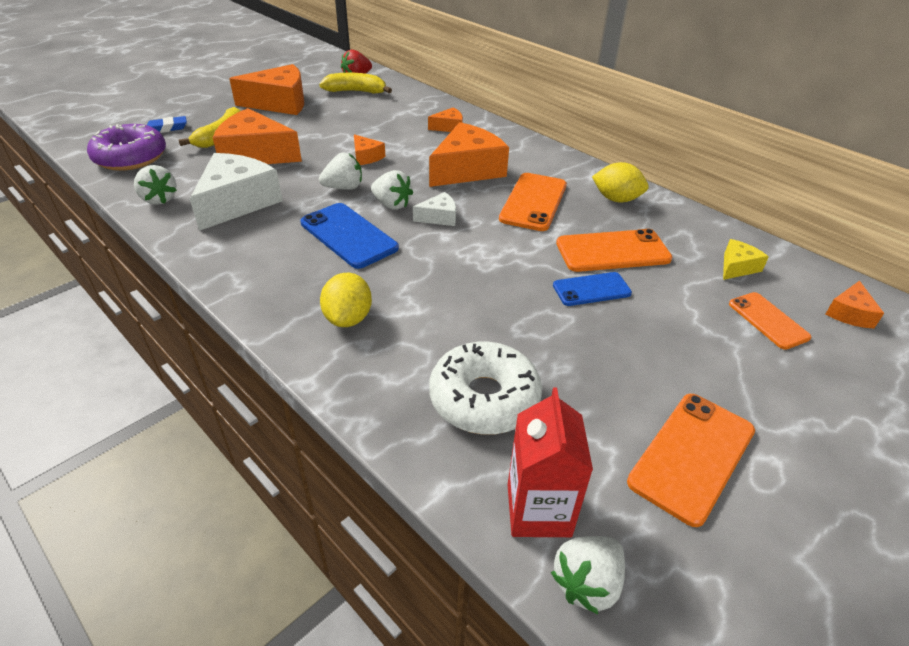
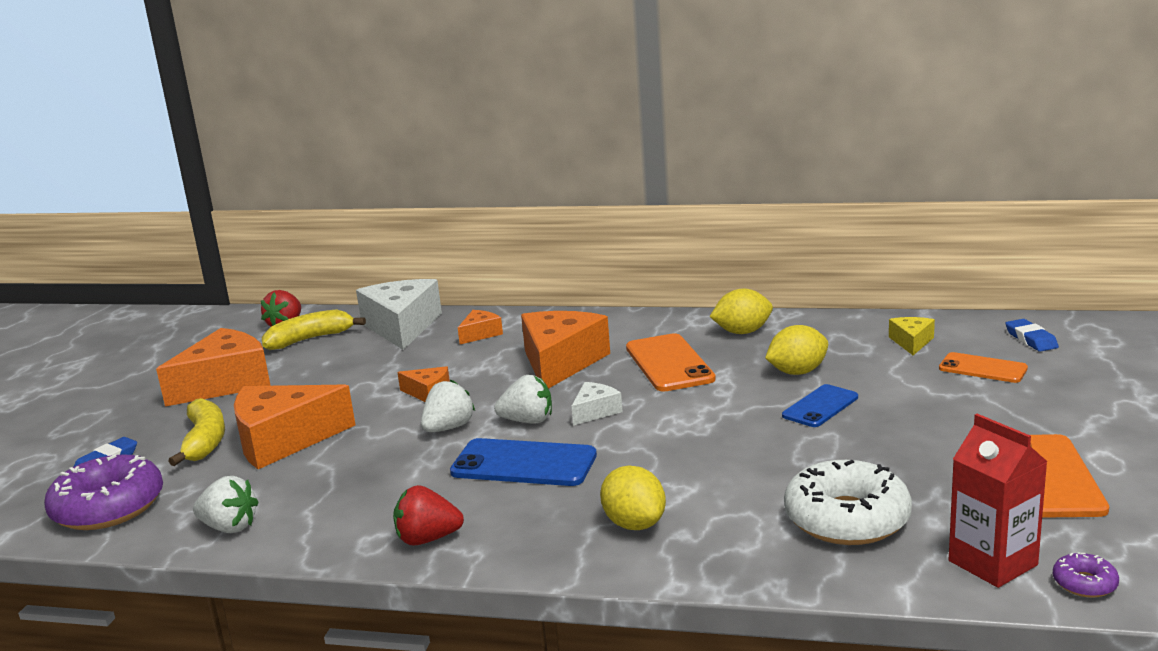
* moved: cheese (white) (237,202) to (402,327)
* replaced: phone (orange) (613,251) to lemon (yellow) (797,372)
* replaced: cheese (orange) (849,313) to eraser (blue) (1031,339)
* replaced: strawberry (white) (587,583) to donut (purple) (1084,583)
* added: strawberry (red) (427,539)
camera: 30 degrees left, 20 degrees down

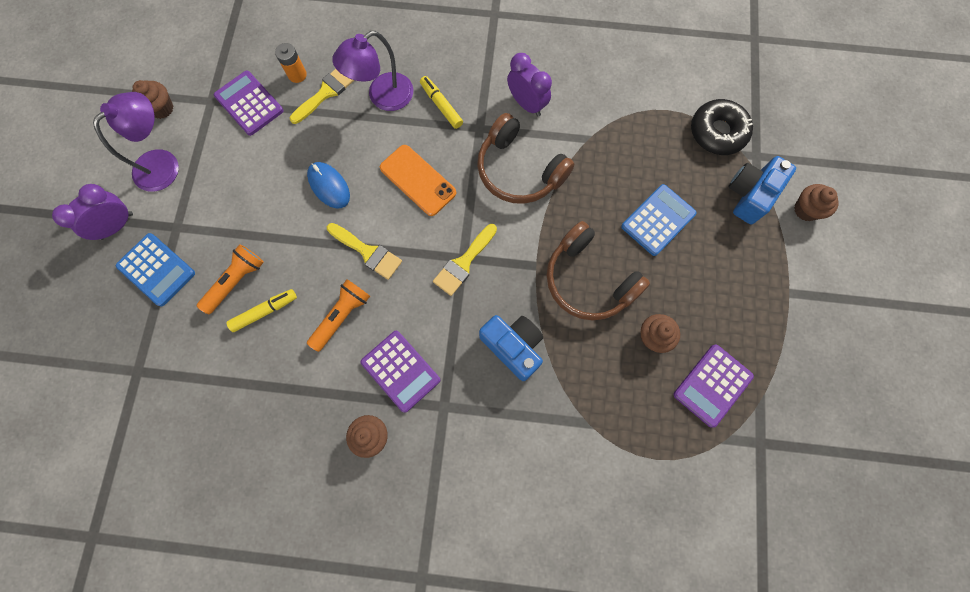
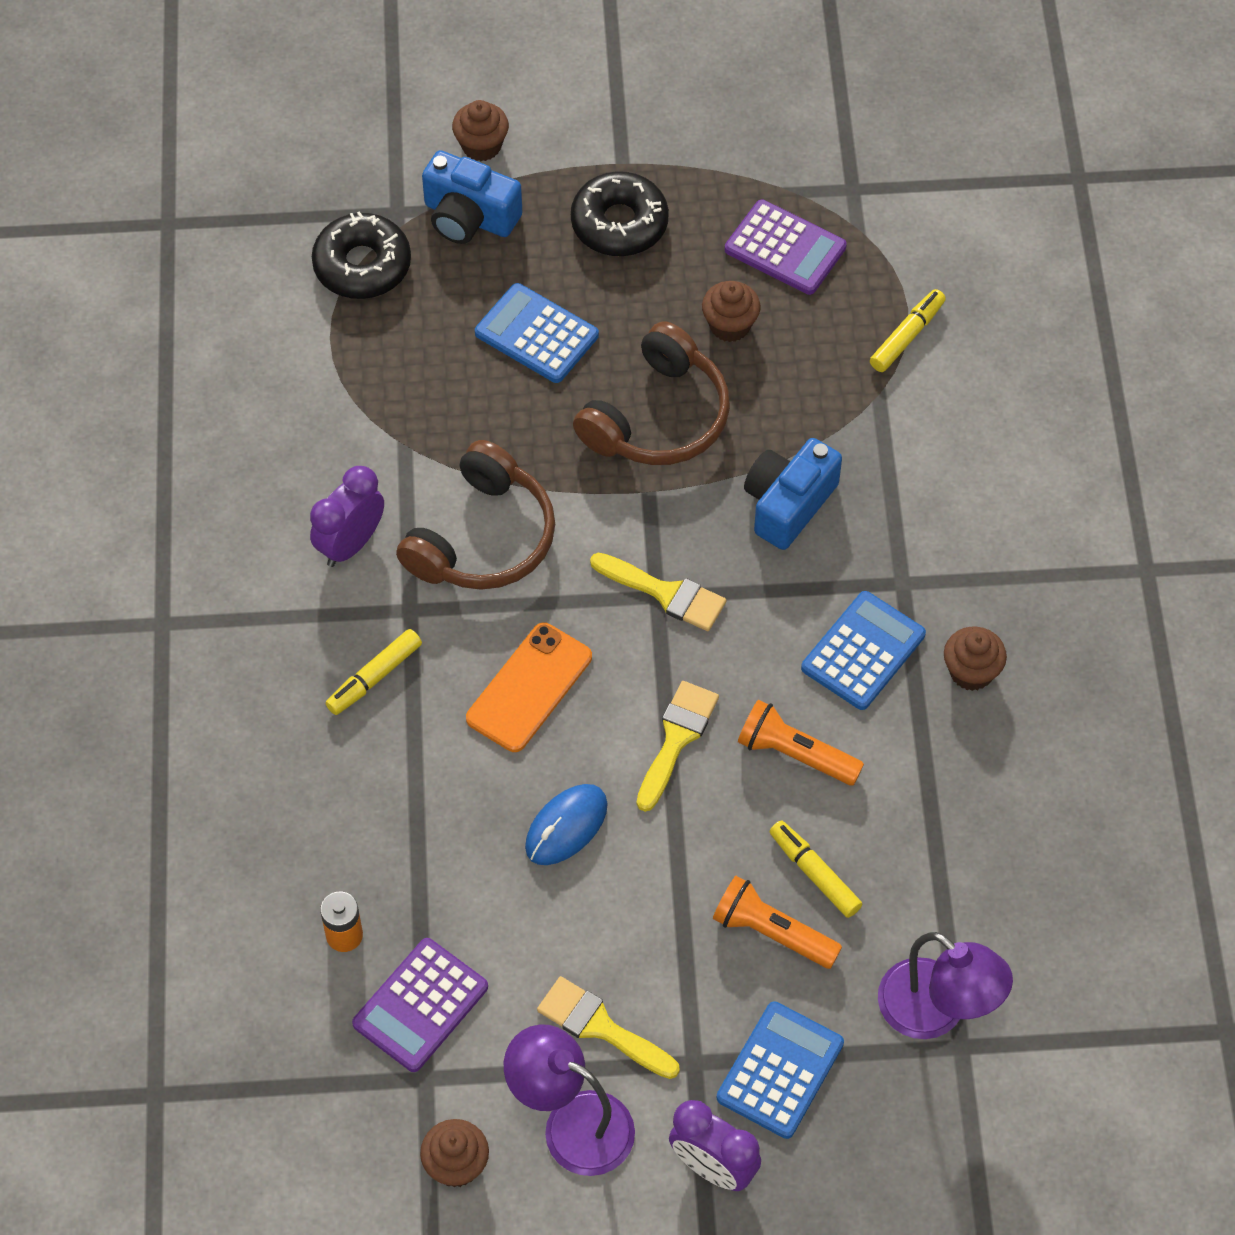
* moved: lamp (purple) (382,97) to (936,1012)
* moved: brush (yellow) (326,92) to (600,1027)
* recoloured: calculator (purple) (400,371) to calculator (blue) (863,651)
* added: donut (black) (619,223)
* added: marker (yellow) (907,336)
camera: 100 degrees left, 15 degrees down

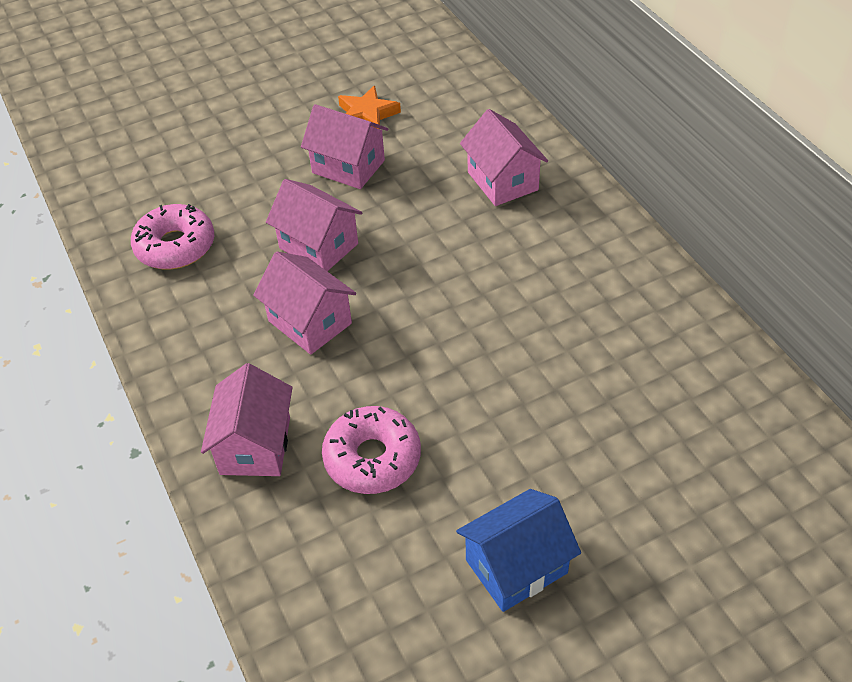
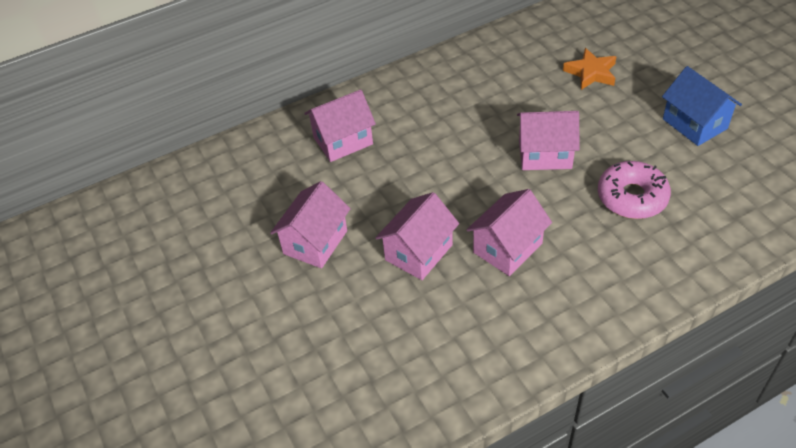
* moved: star (orange) (367,115) to (591,73)
* removed: donut (pink) (175,246)
* moved: house (pink) (255,445) to (545,154)
camera: 90 degrees left, 0 degrees up

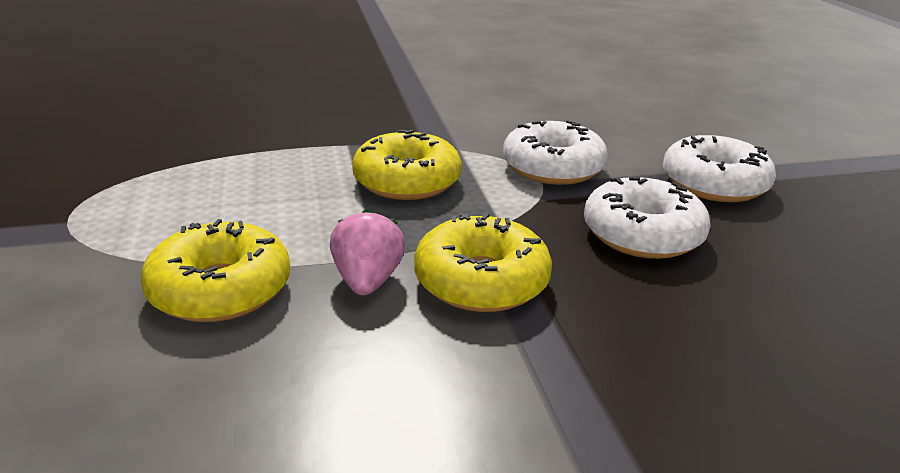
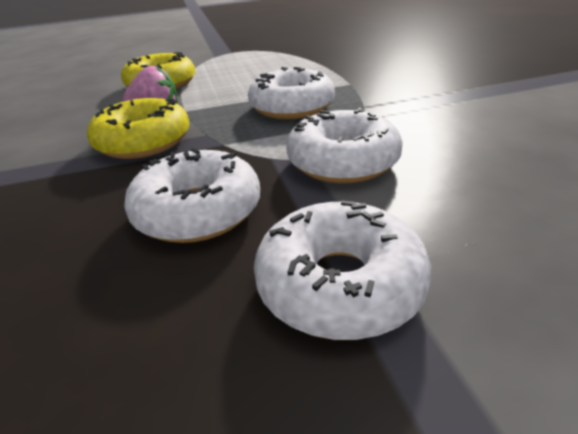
* recoloured: donut (yellow) (407,181) to donut (white) (292,107)
camera: 90 degrees right, 5 degrees up

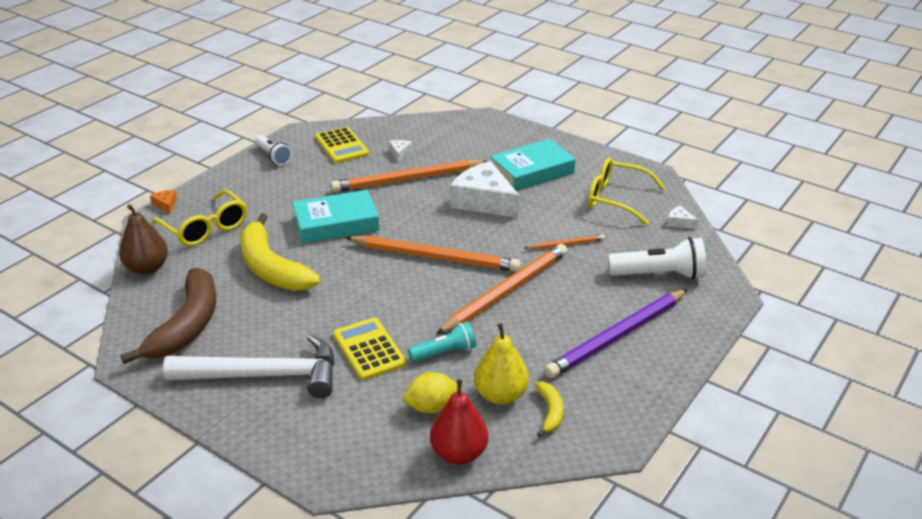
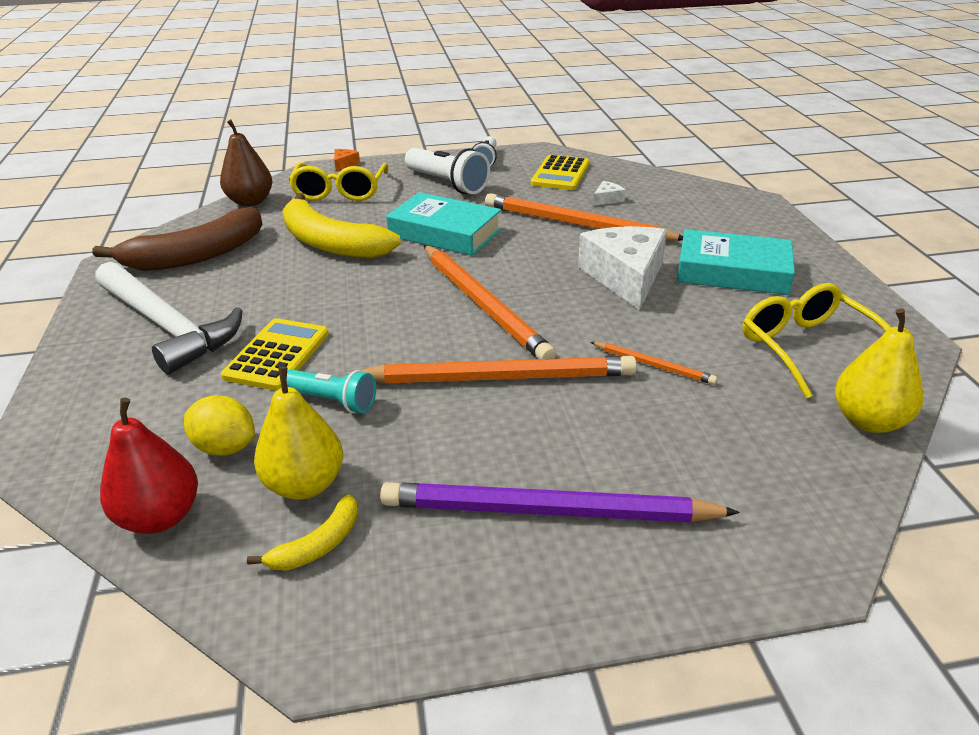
* replaced: cheese (white) (679,222) to pear (yellow) (868,421)
* turned: banana (yellow) (271,268) = (331,243) 60 degrees counterclockwise
* moved: flashlight (white) (659,275) to (447,184)
camera: 45 degrees right, 0 degrees up

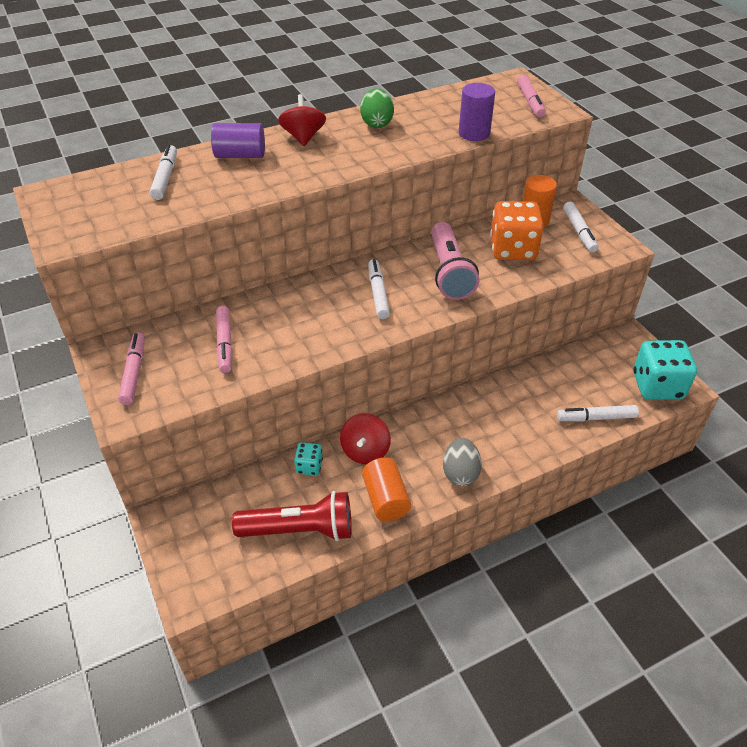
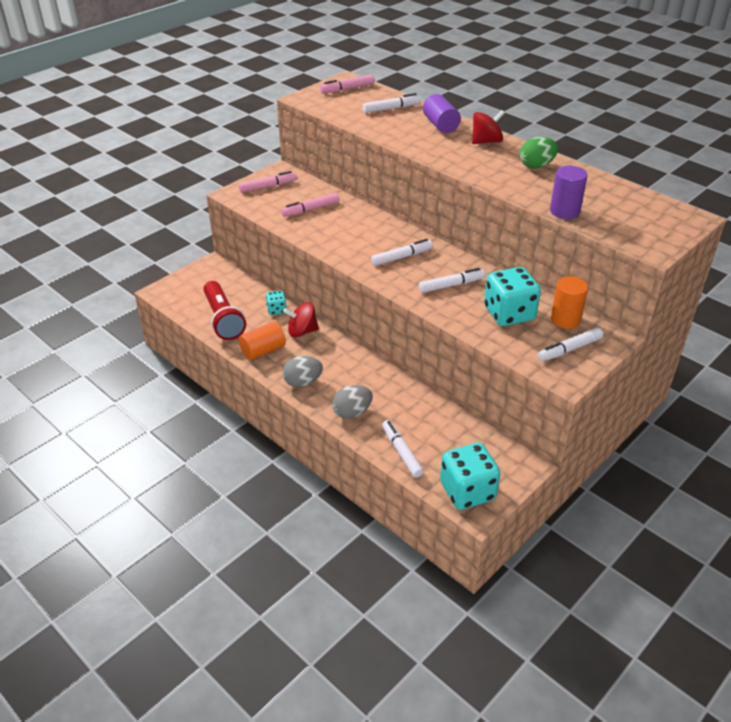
* moved: marker (pink) (530,101) to (347,89)
* recoloured: dice (orange) (513,249) to dice (turquoise) (509,314)
* replaced: flashlight (pink) (449,272) to marker (white) (451,285)
* added: egg (grey) (352,412)
camera: 70 degrees right, 5 degrees down

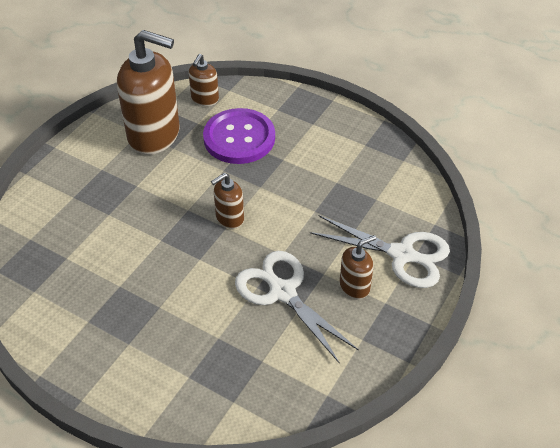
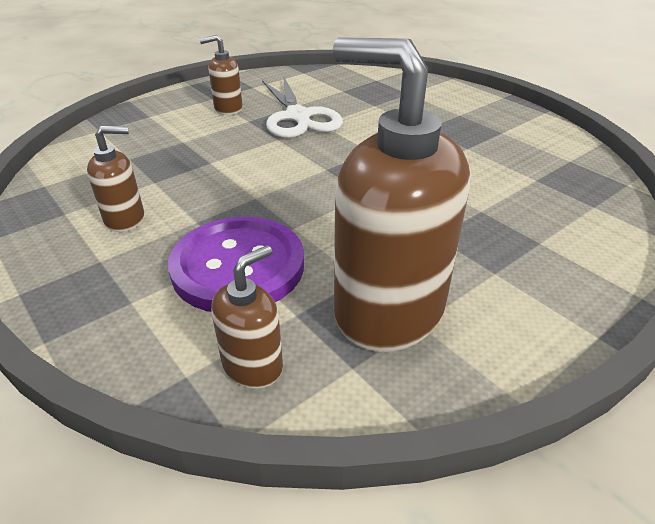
* moved: soap dispenser (brown) (229,218) to (125,219)
* removed: scissors (white) (402,255)
camera: 160 degrees left, 10 degrees down

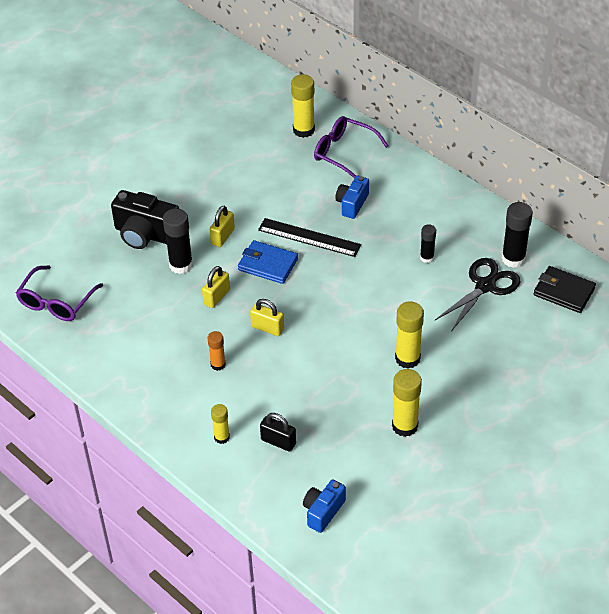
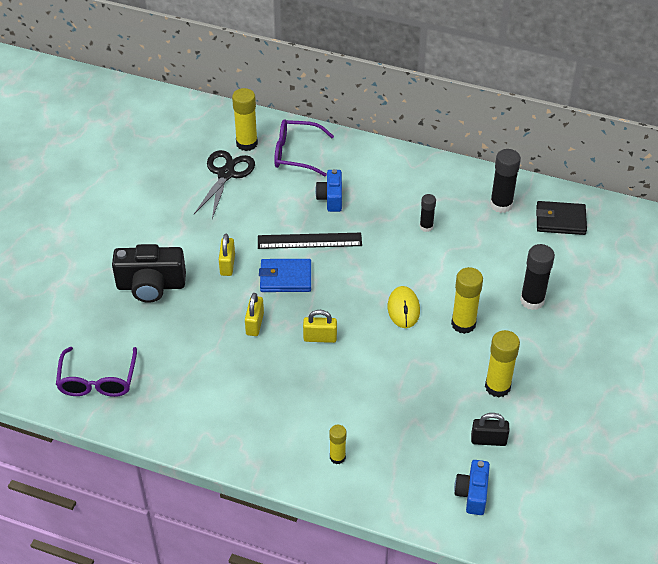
* moved: glue stick (black) (181,265) to (532,300)
* moved: scissors (black) (485,286) to (226,174)
* removed: glue stick (orange) (218,364)
* moved: padlock (black) (278,442) to (488,440)
* added: mouse (yellow) (403,309)
camera: 25 degrees left, 0 degrees up

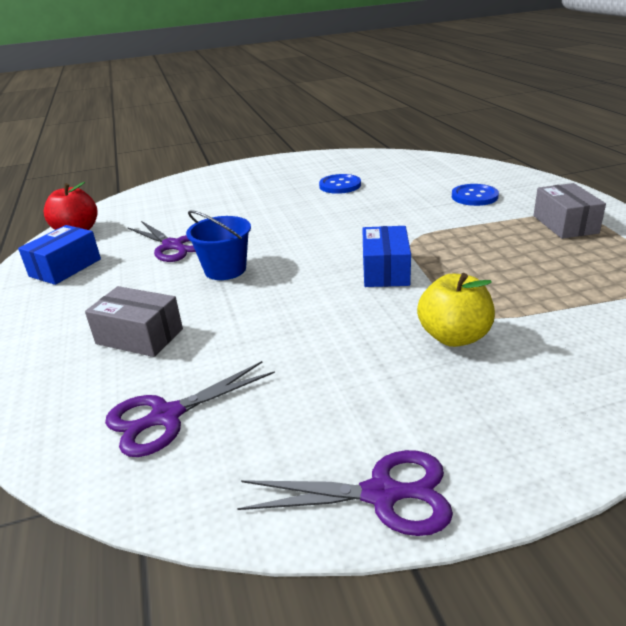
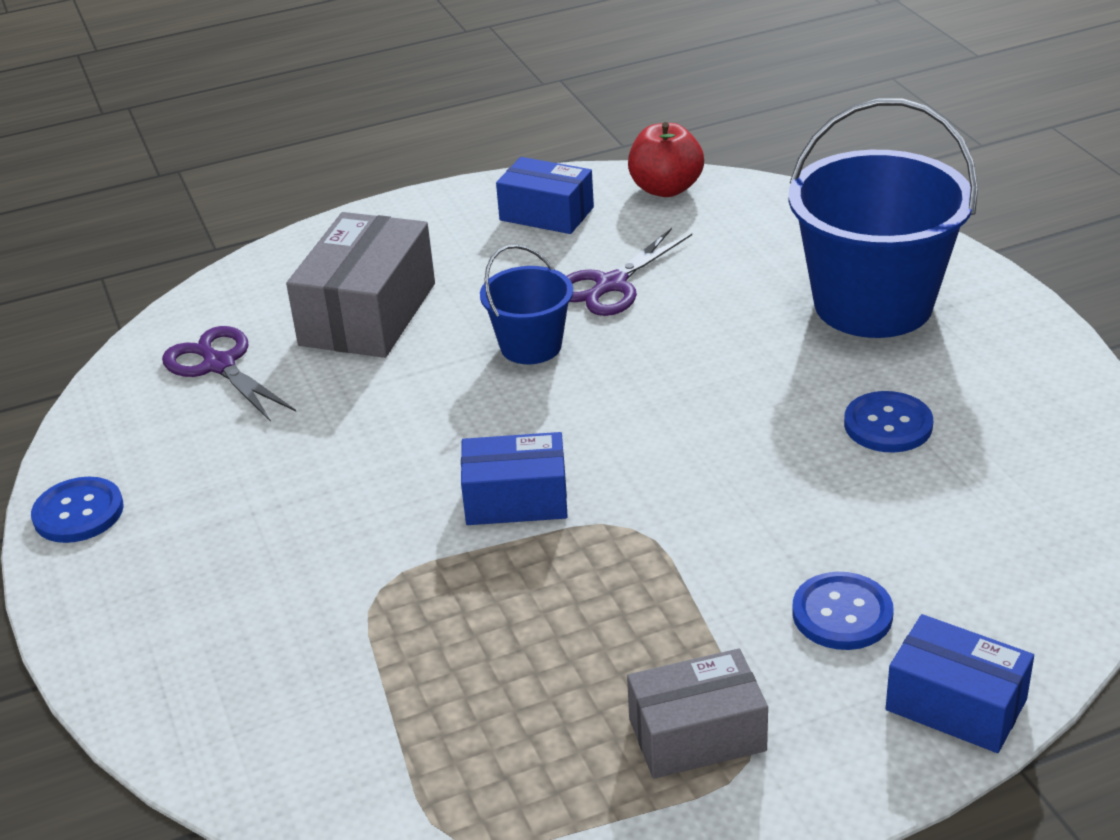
* removed: apple (yellow) (454,337)
* resized: box (grey) (139,336) = (368,314) x1.57
* replaced: scissors (purple) (381,494) to button (blue) (78,512)
* added: bucket (blue) (873,304)
* added: box (blue) (956,704)
camera: 85 degrees right, 5 degrees up

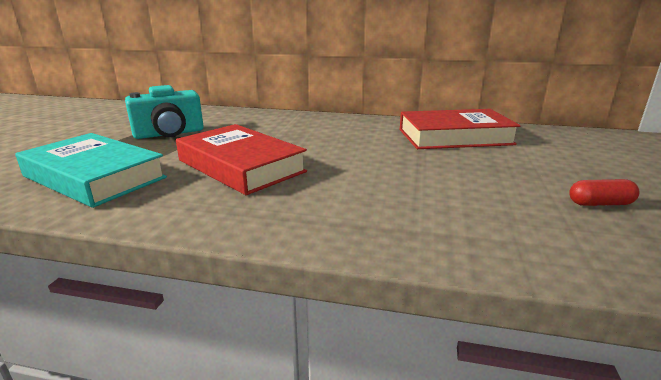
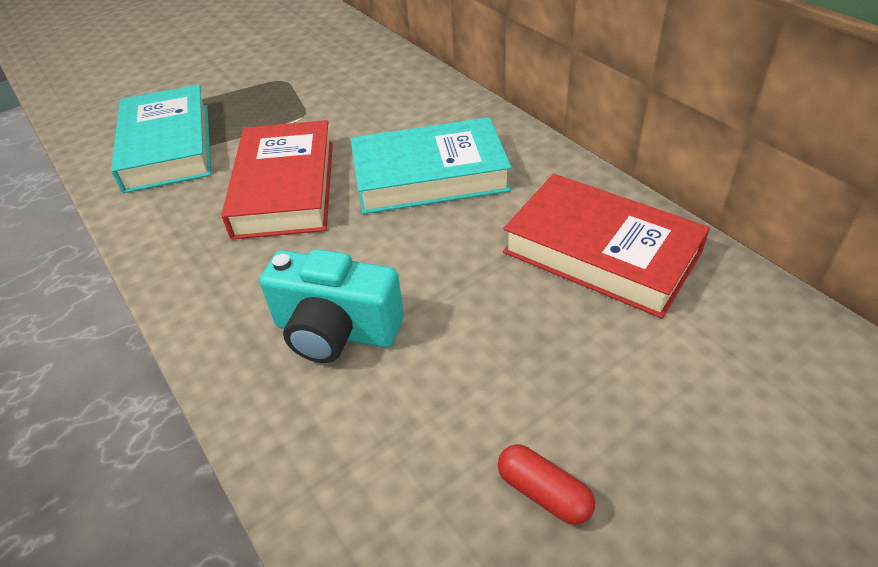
* moved: camera (turquoise) (169,134) to (336,331)
* added: book (turquoise) (429,175)
camera: 45 degrees right, 20 degrees up

